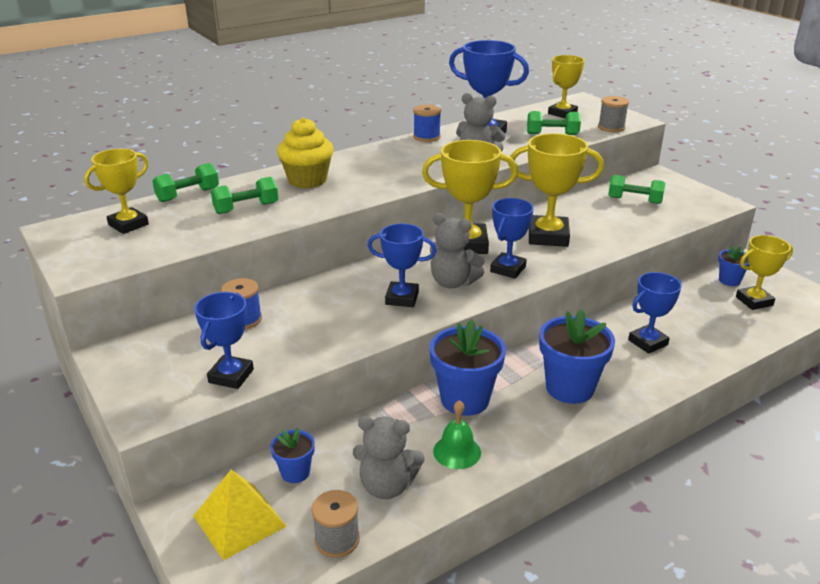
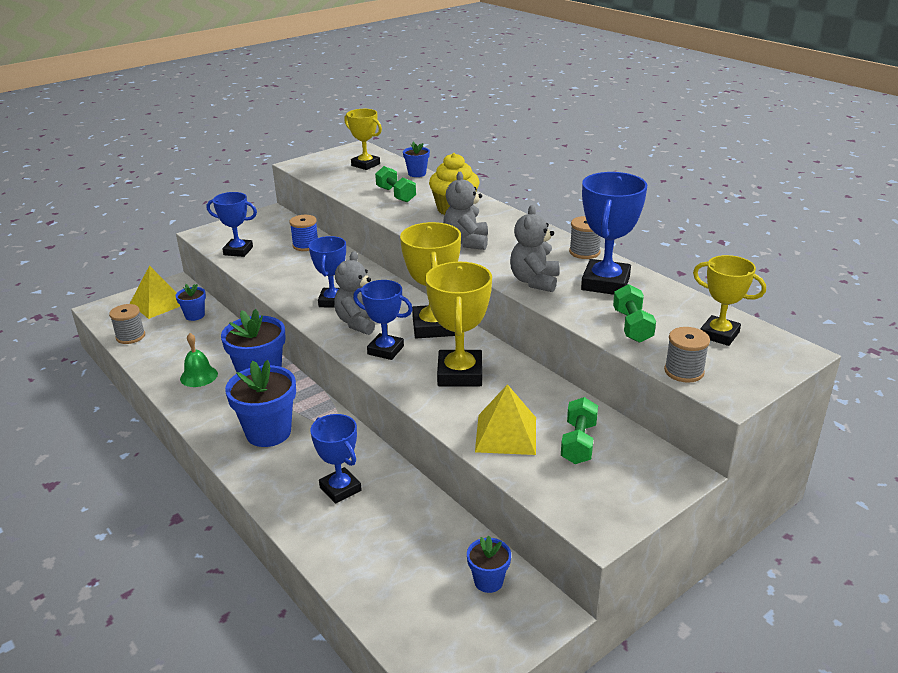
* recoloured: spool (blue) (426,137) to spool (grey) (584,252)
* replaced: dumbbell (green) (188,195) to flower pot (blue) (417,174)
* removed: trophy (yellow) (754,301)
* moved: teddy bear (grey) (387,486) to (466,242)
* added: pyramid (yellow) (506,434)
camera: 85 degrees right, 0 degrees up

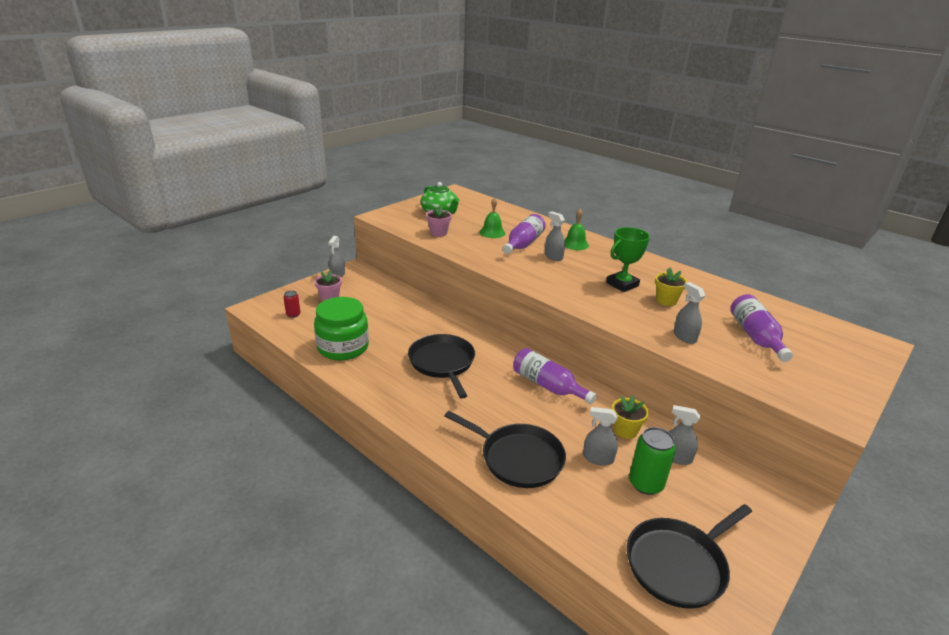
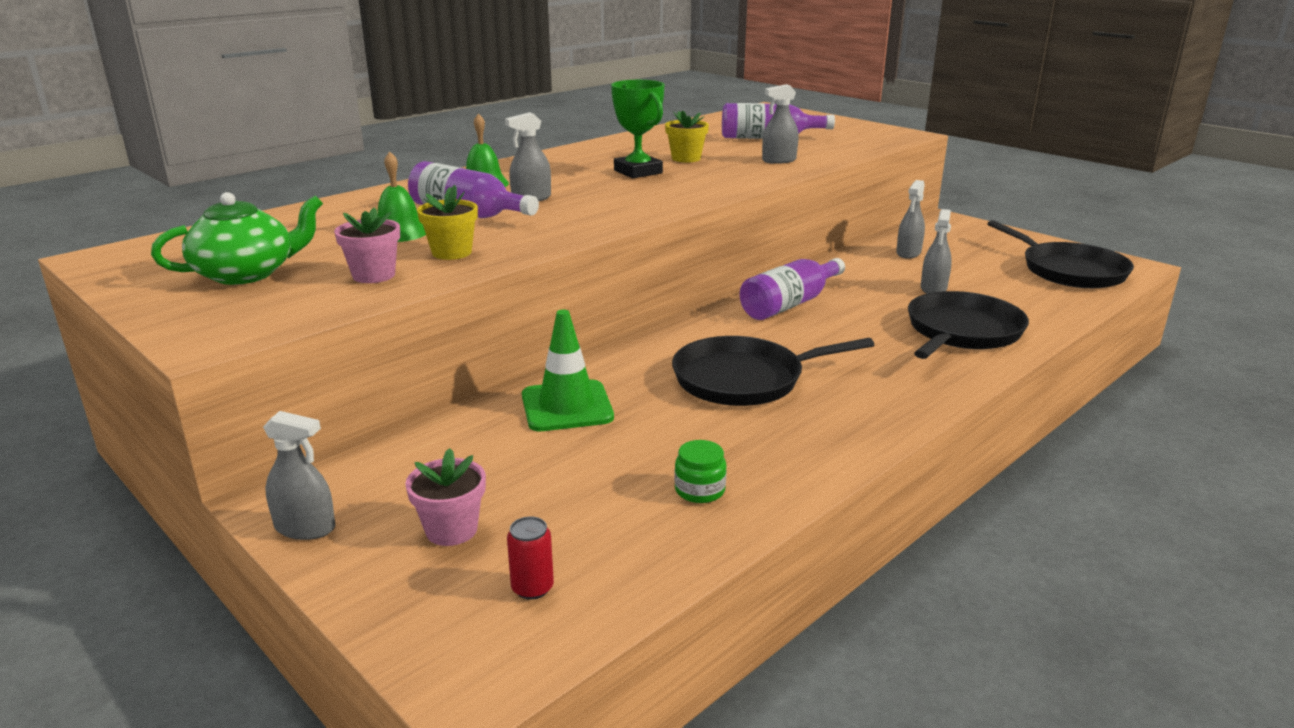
* resized: jar (green) (343,347) = (699,490) x0.41
* moved: flower pot (yellow) (625,430) to (452,252)
* removed: can (green) (646,484)
* added: traffic cone (green) (567,406)
camera: 85 degrees left, 5 degrees down

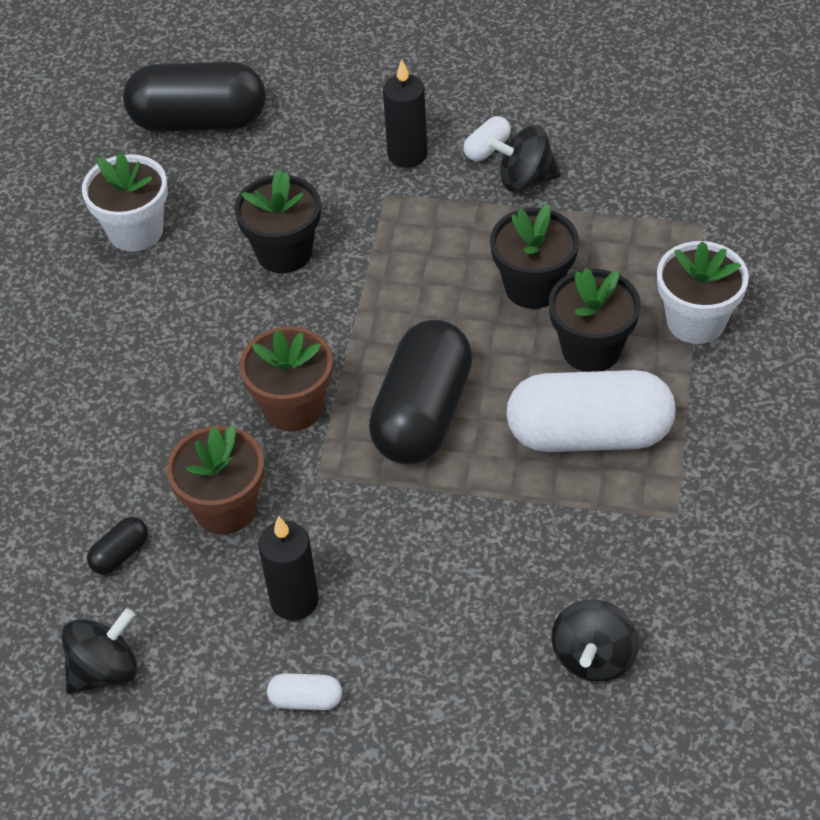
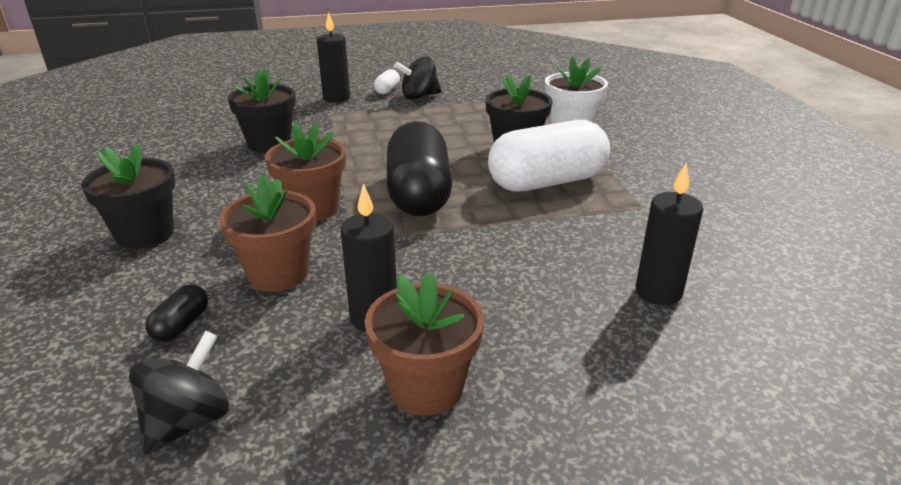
* removed: capsule (black) (199,121)
* removed: flower pot (white) (135,231)
* moved: flower pot (black) (533,287) to (145,234)
* replaced: spinning top (black) (593,657) to candle (black) (658,292)
* replaced: capsule (white) (306,700) to flower pot (brown) (426,387)
camera: 25 degrees left, 20 degrees down

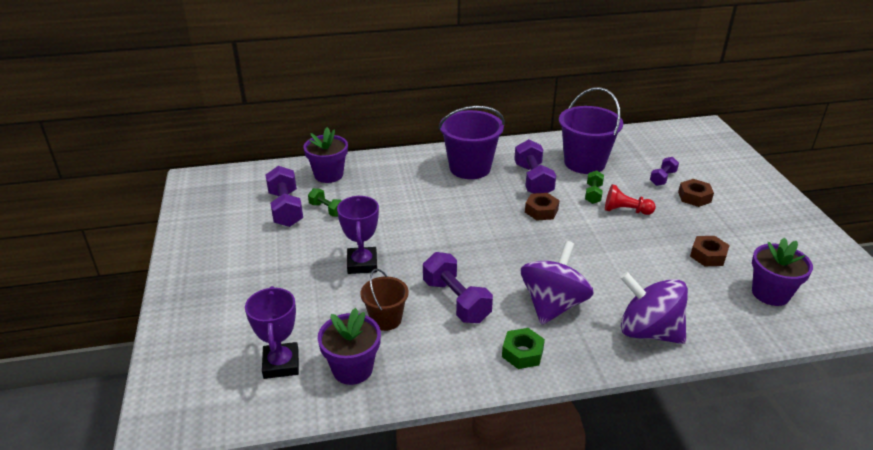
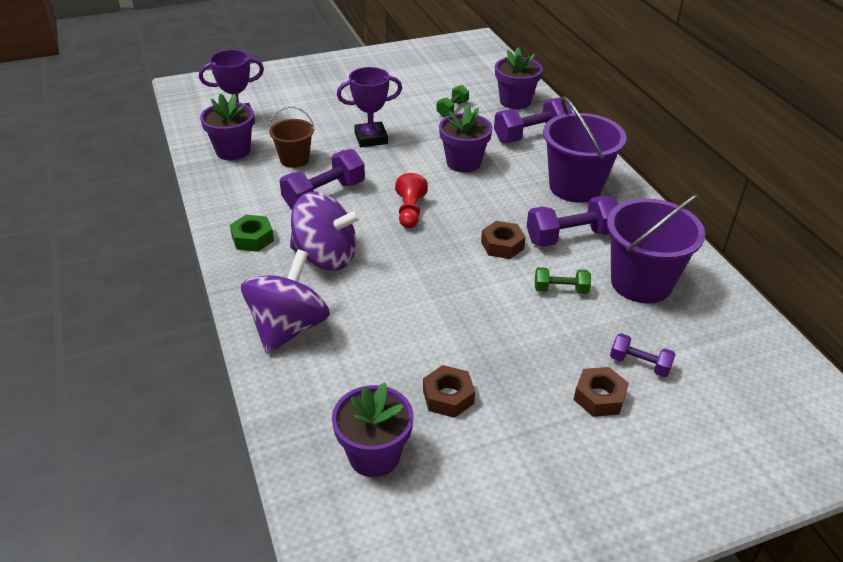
* moved: dumbbell (purple) (286,209) to (531,135)
* moved: pawn (red) (625,211) to (410,211)
* added: flower pot (purple) (463,162)
camera: 80 degrees right, 5 degrees up

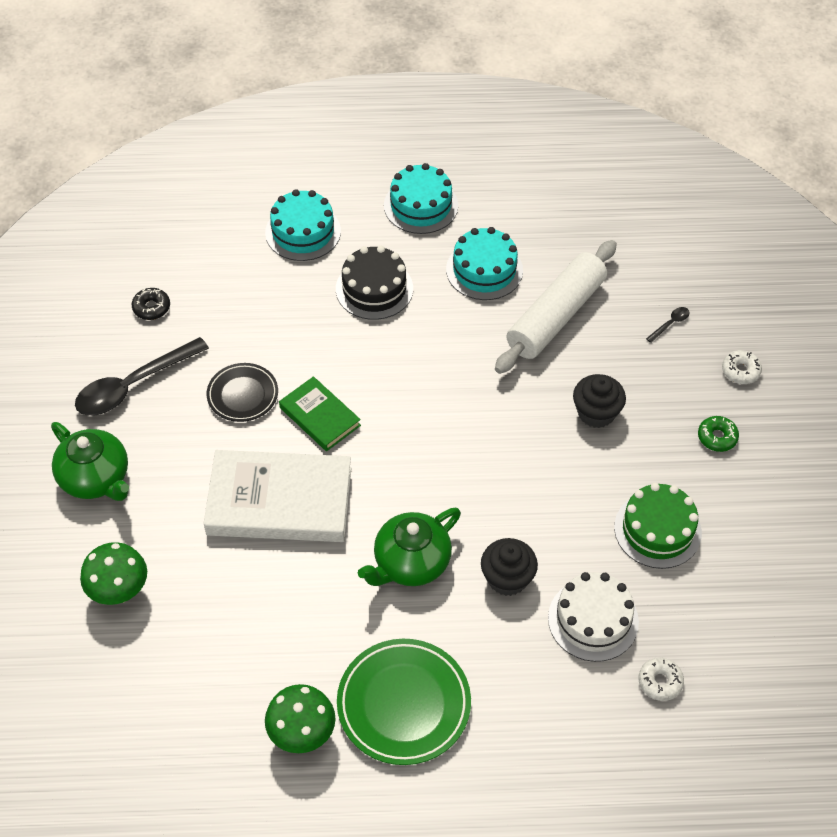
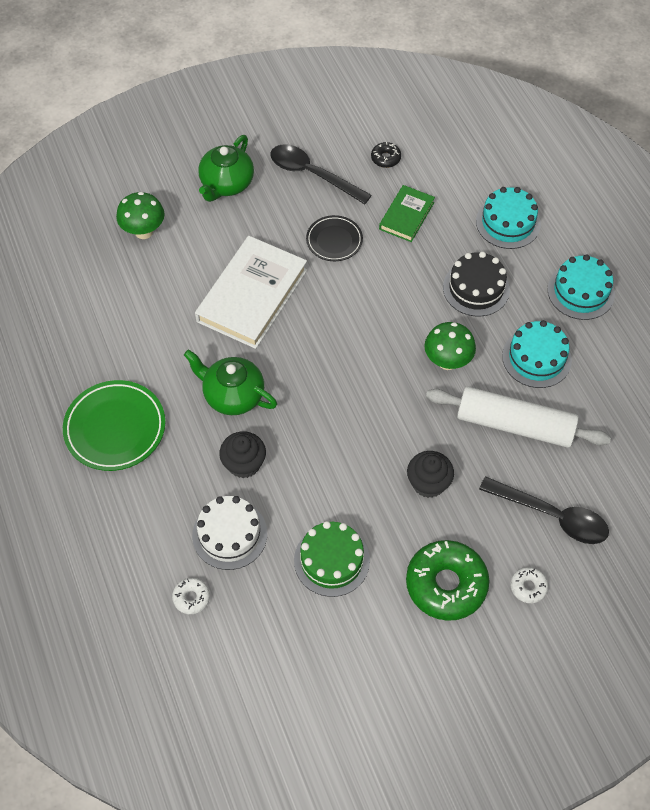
* resized: spoon (black) (670,324) = (552,516) x2.48
* moved: book (green) (320,416) to (406,216)
* resized: donut (green) (717,437) = (446,584) x2.20
* turned: book (white) (279,501) = (252,296) 45 degrees clockwise
* moved: mushroom (green) (302,734) to (447,361)
camera: 70 degrees right, 5 degrees up

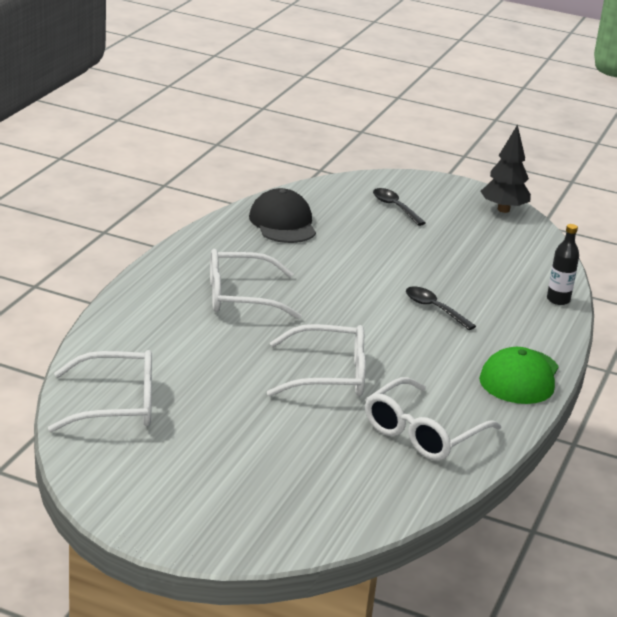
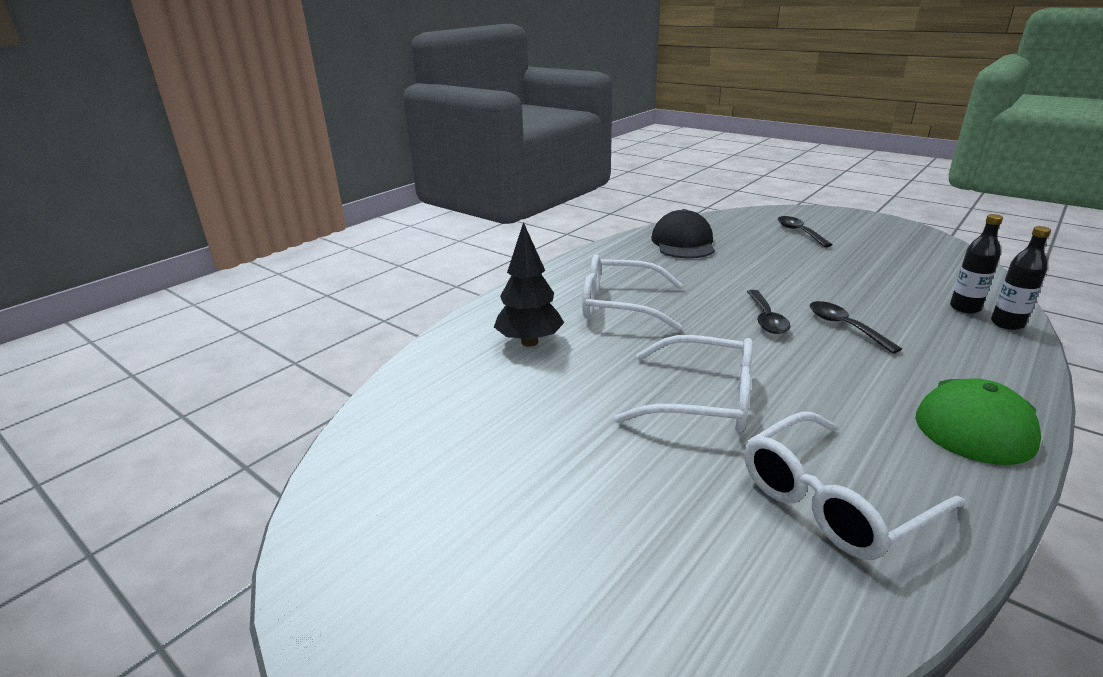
* moved: tree (black) (503,209) to (529,342)
* removed: glasses (white) (116,405)
* added: bottle (black) (965,308)
* added: spoon (black) (766,319)
camera: 20 degrees right, 0 degrees up

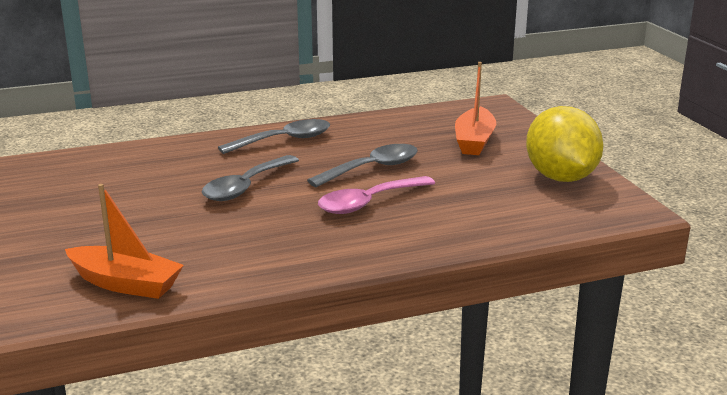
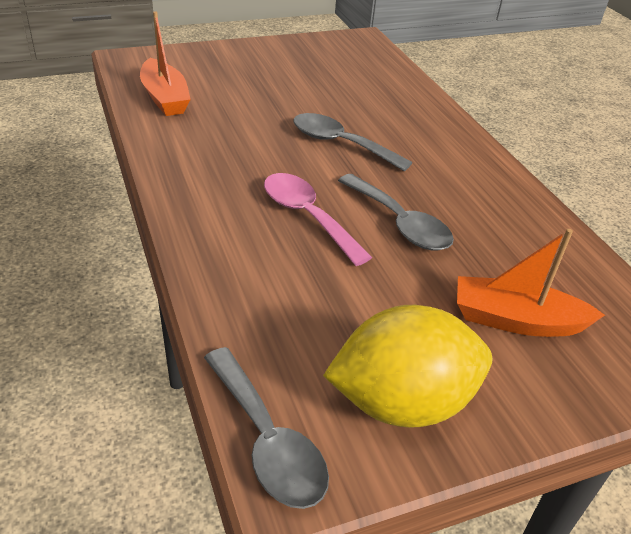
* moved: spoon (grey) (284,140) to (266,440)
* turned: boat (orange) (125,283) = (165,98) 45 degrees counterclockwise
camera: 85 degrees right, 15 degrees up

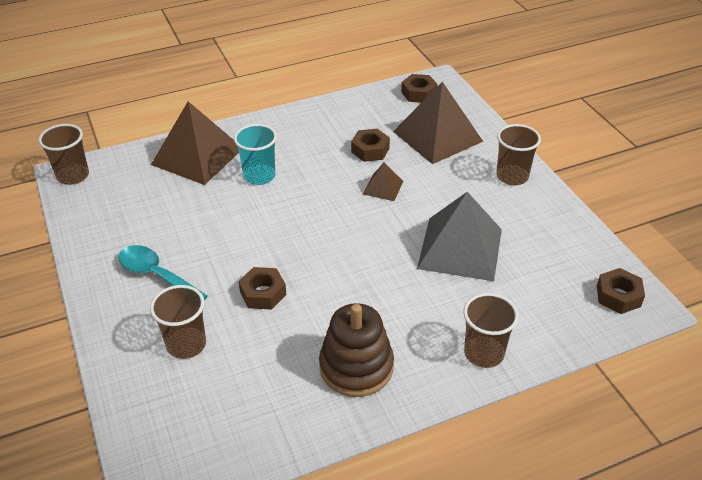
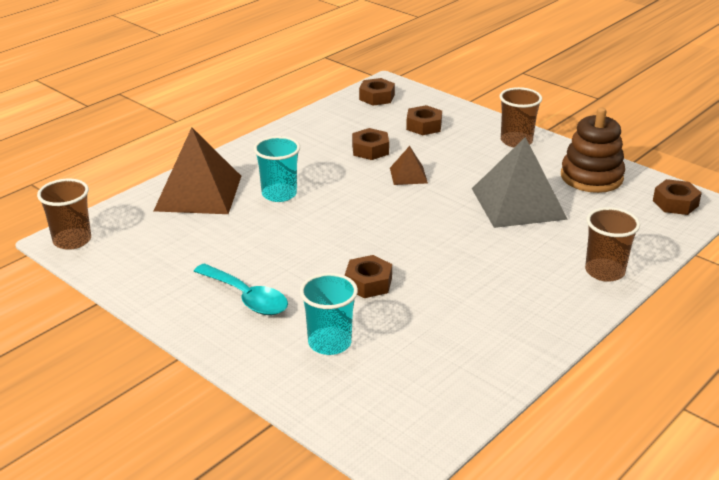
* replaced: pyramid (brown) (437,136) to nut (brown) (424,126)
* turned: spoon (turquoise) (157,275) = (246,298) 150 degrees counterclockwise
* recoloured: cup (brown) (186,344) to cup (turquoise) (329,343)
* moved: stacking toy (brown) (356,367) to (591,177)
camera: 25 degrees left, 10 degrees down

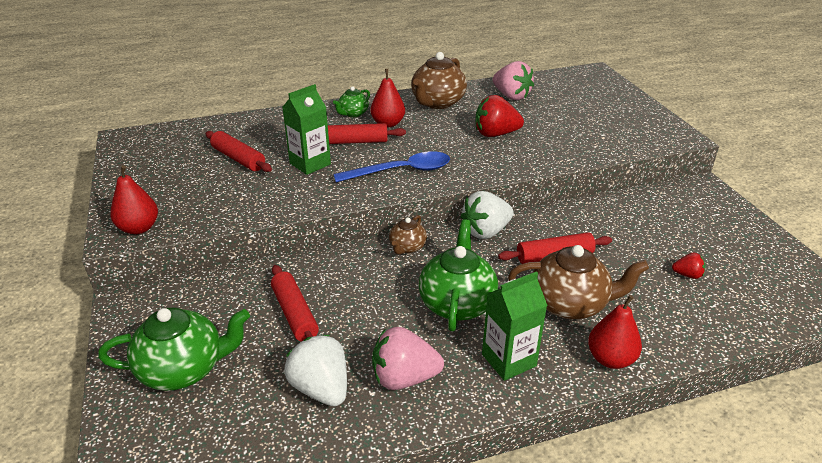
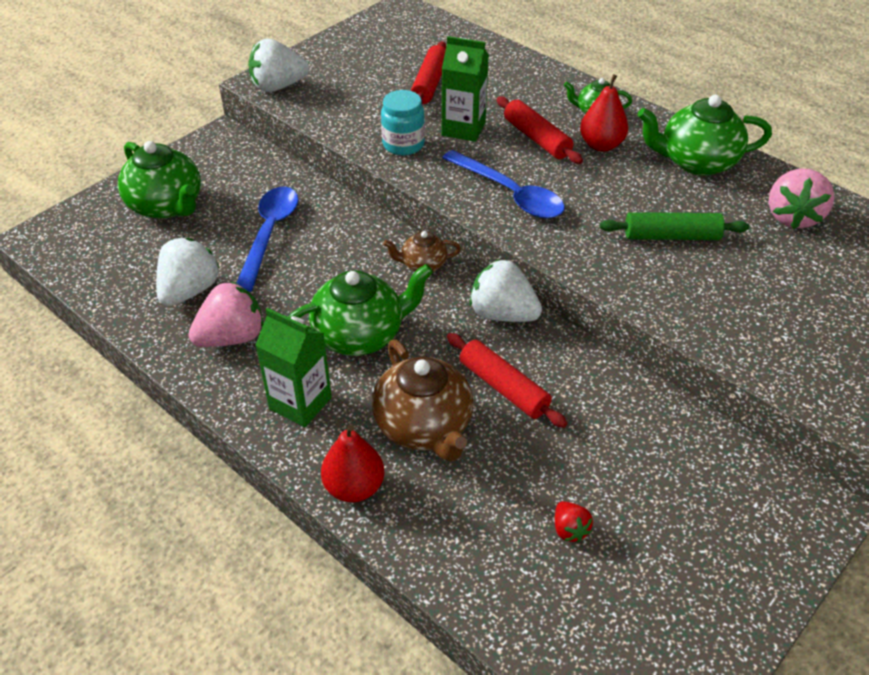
* recoloured: teapot (brown) (437,102) to teapot (green) (696,162)
* replaced: strawberry (red) (495,134) to rolling pin (green) (671,236)
* replaced: pear (red) (139,228) to strawberry (white) (278,86)
* replaced: rolling pin (red) (294,314) to spoon (blue) (269,234)
* turned: strawberry (pink) (404,378) = (232,337) 90 degrees clockwise
* added: jar (turquoise) (403,144)
camera: 60 degrees right, 10 degrees up

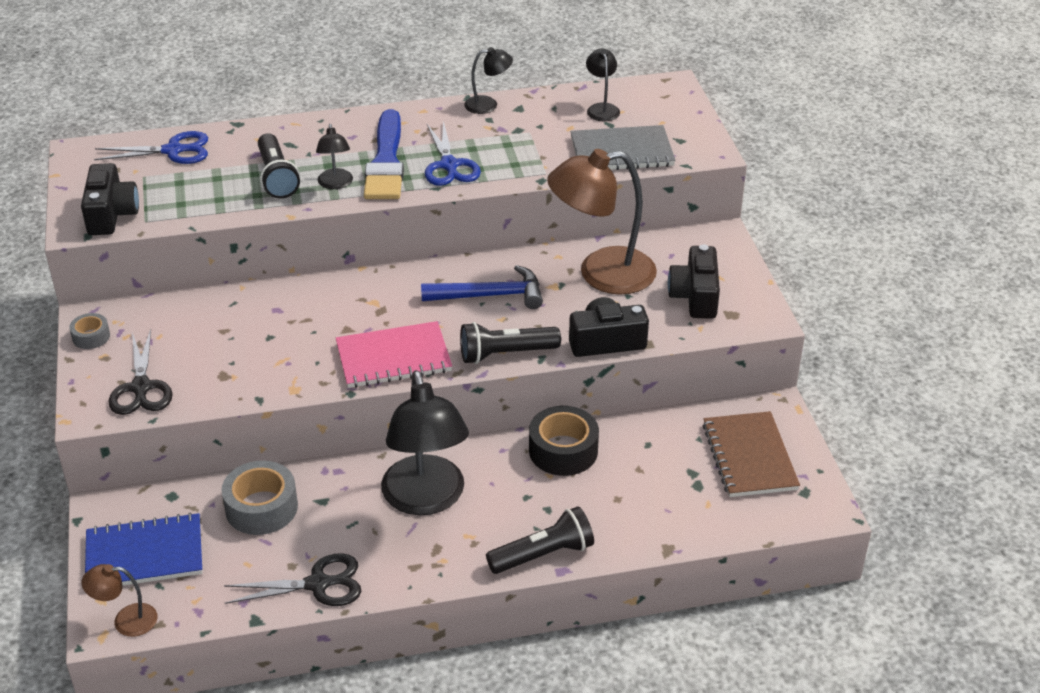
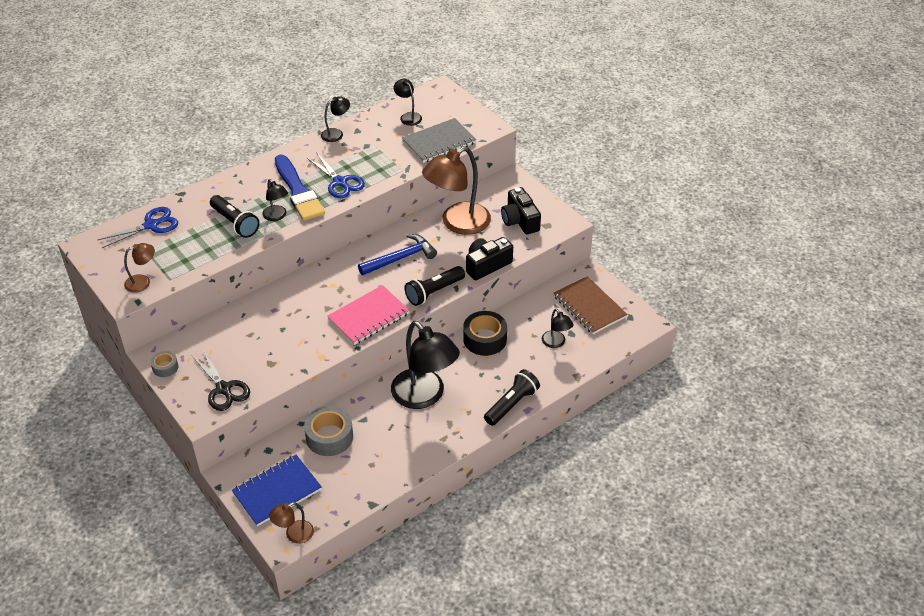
* replaced: camera (black) (111,214) to lamp (brown) (143,282)
* removed: scissors (black) (318,584)
* added: lamp (black) (556,343)
camera: 25 degrees left, 5 degrees up

